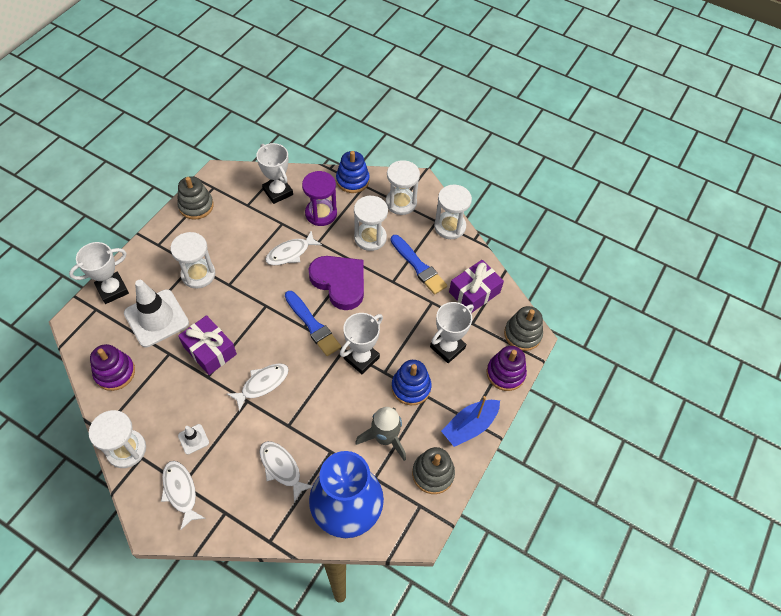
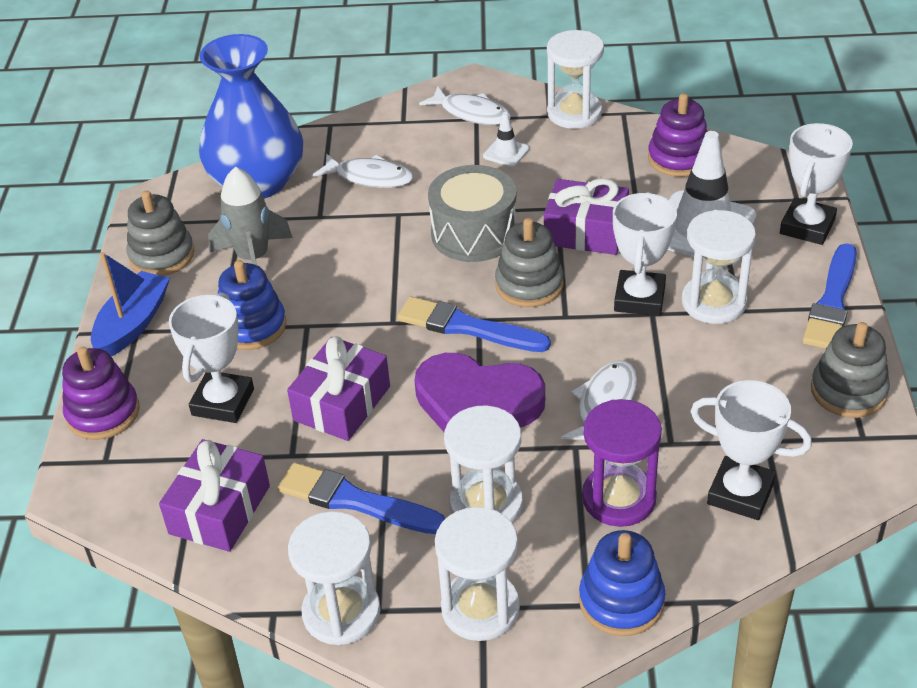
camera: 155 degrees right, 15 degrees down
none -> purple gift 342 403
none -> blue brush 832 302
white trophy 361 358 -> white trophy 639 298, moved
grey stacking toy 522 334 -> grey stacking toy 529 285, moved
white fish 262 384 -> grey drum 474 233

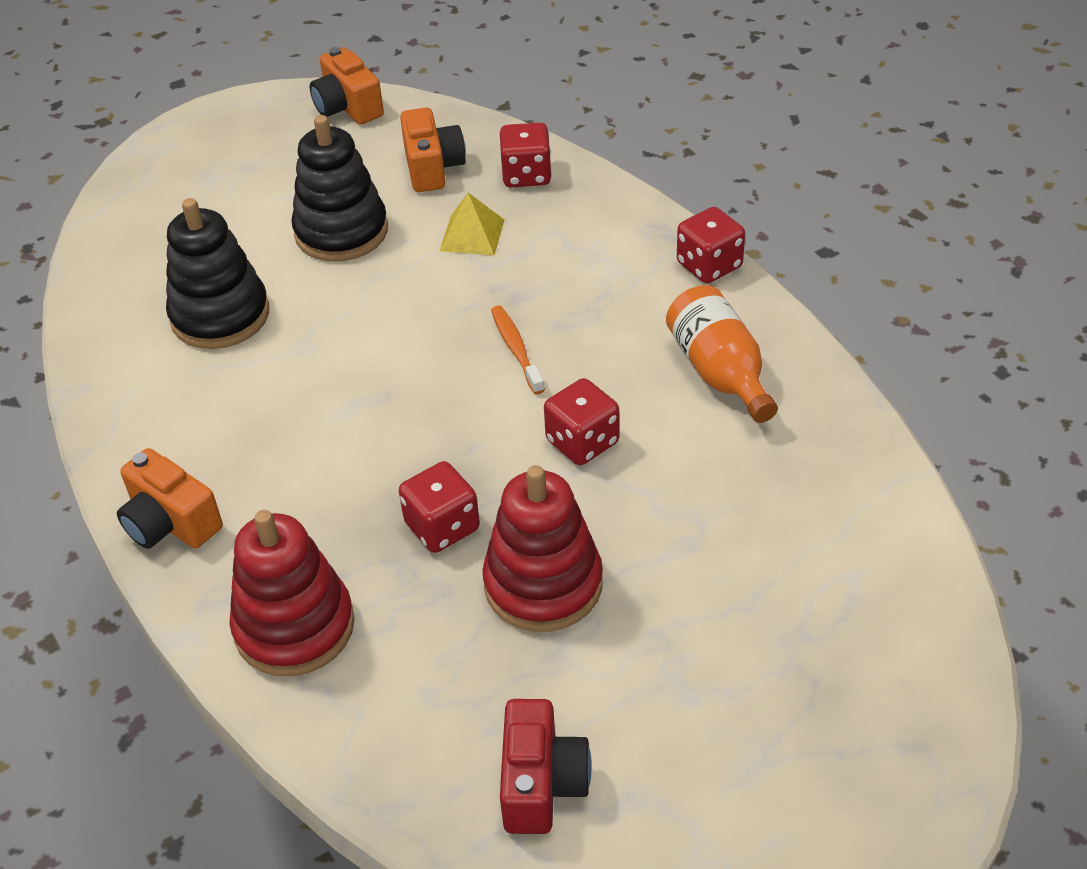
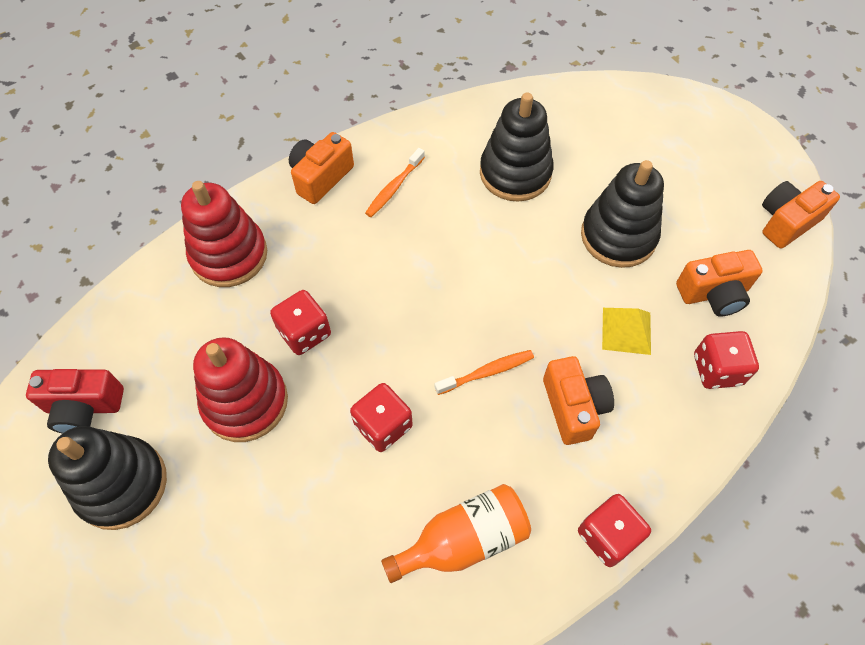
camera: 85 degrees right, 15 degrees up
none -> black stacking toy 122 484
none -> orange toothbrush 394 188
none -> orange camera 573 407

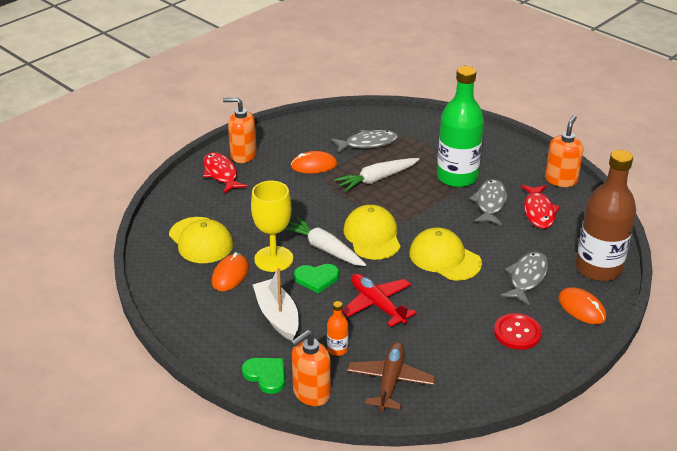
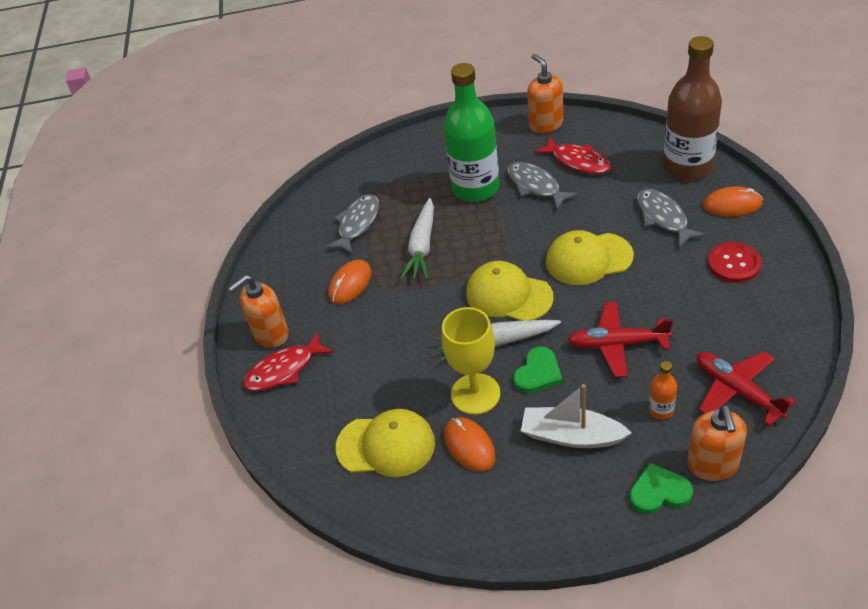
camera: 45 degrees left, 10 degrees up
brown plane 390 381 -> red plane 737 391
red fish 221 174 -> red fish 284 370, 45 degrees counterclockwise

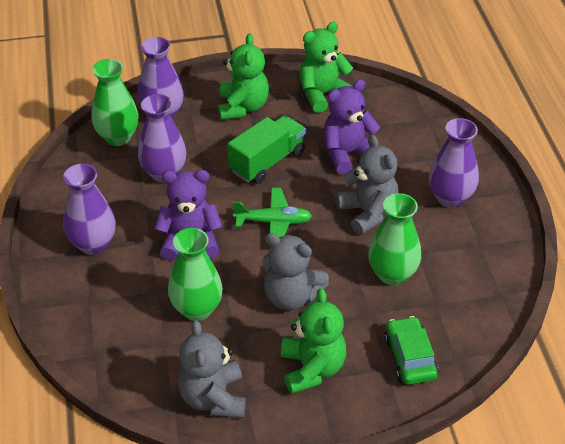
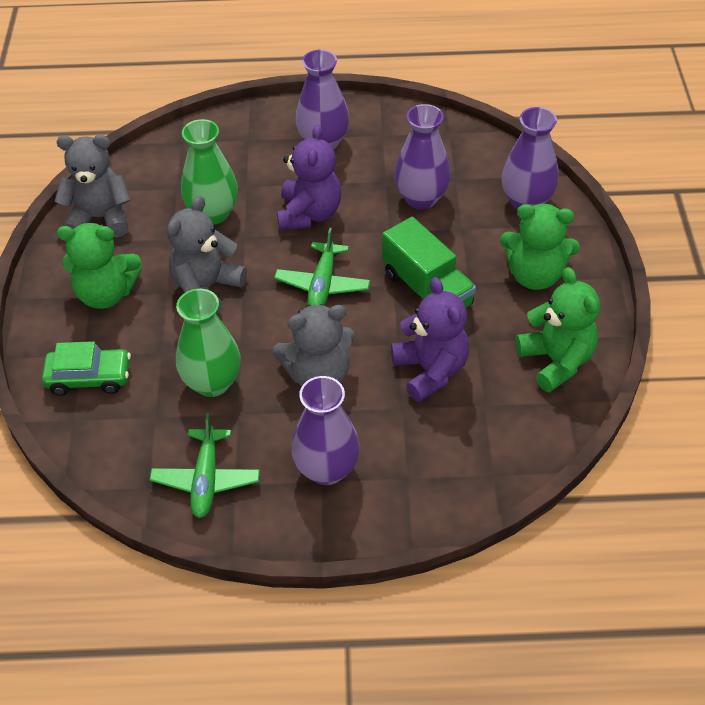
camera: 100 degrees right, 5 degrees up
green vase 118 137 -> none
none -> green plane 206 479

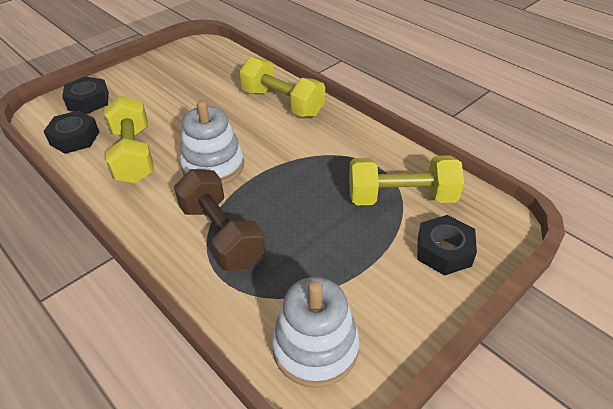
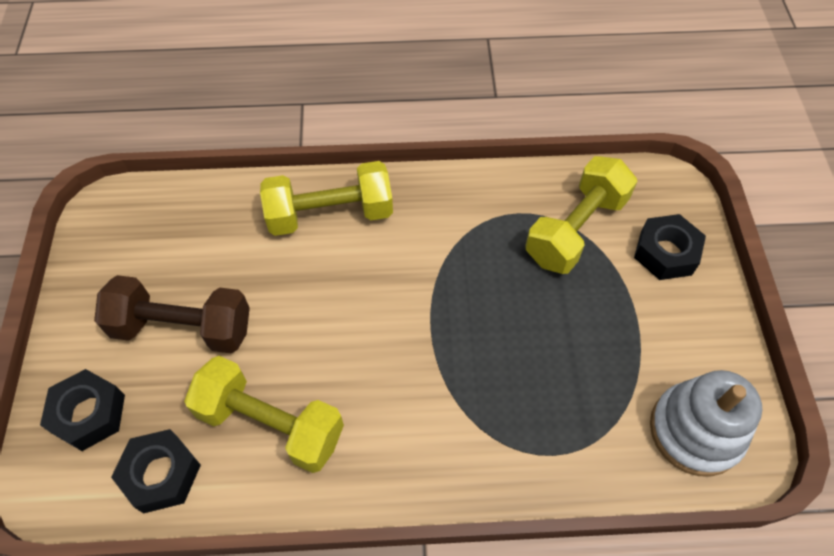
camera: 50 degrees left, 15 degrees up
white stacking toy 213 166 -> none
brown dumbbell 221 234 -> brown dumbbell 183 327, moved

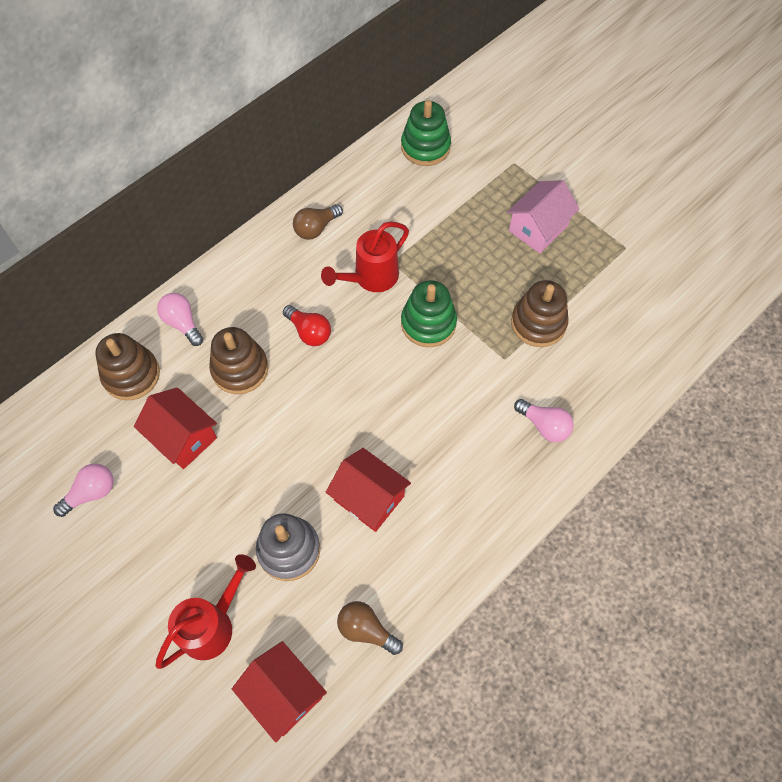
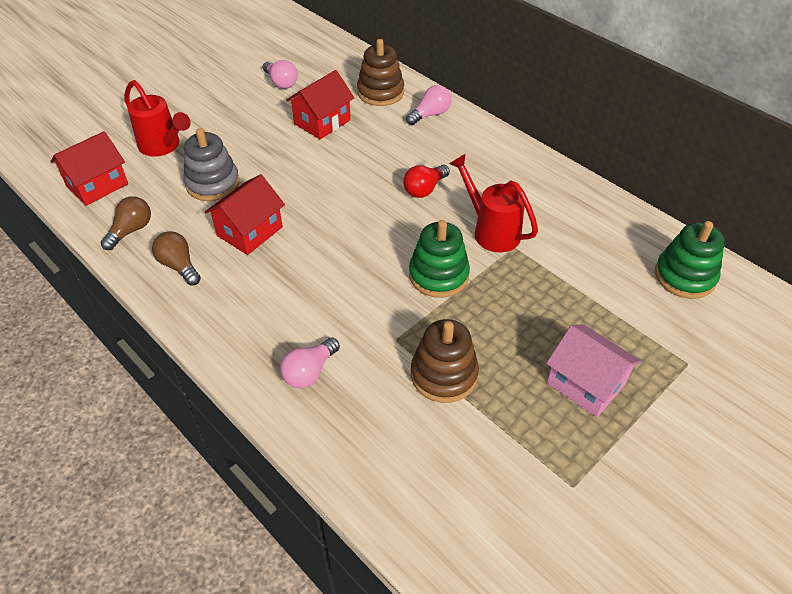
camera: 90 degrees right, 15 degrees down
brown stacking toy 240 369 -> none
brown light bulb 316 228 -> brown light bulb 179 266, moved

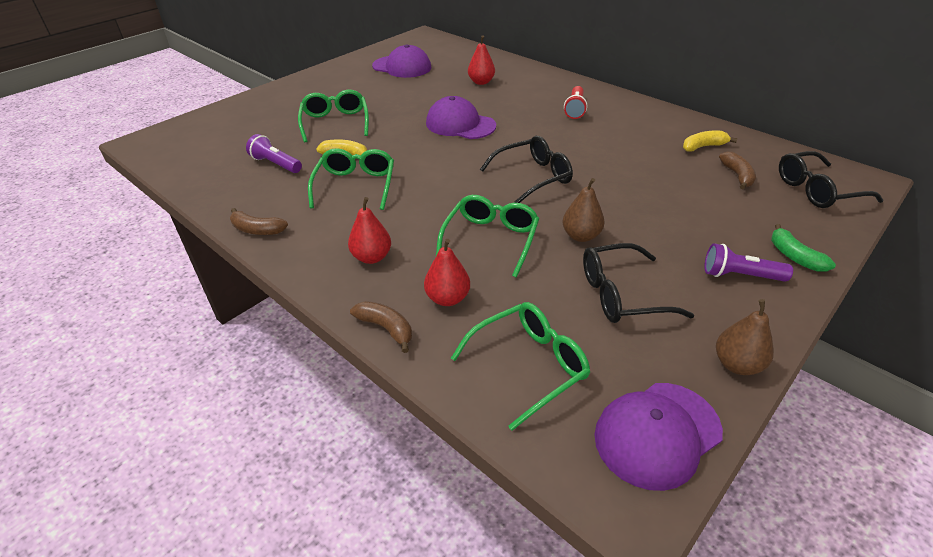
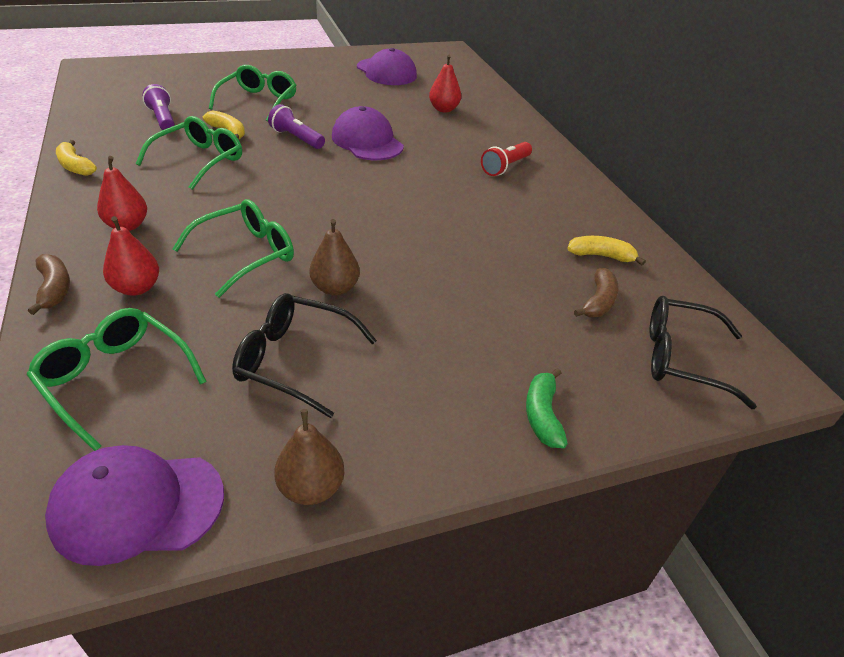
camera: 25 degrees right, 0 degrees up
black glasses 532 177 -> none
purple flashlight 740 275 -> purple flashlight 296 138, moved
brown banana 257 230 -> yellow banana 75 166
green glasses 527 366 -> green glasses 116 380, 135 degrees counterclockwise

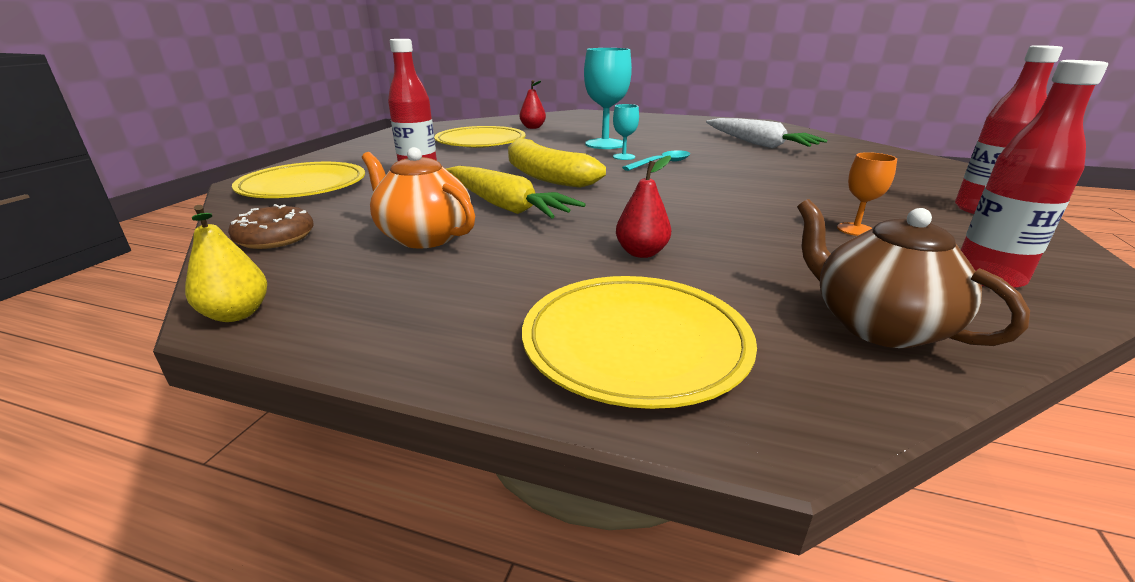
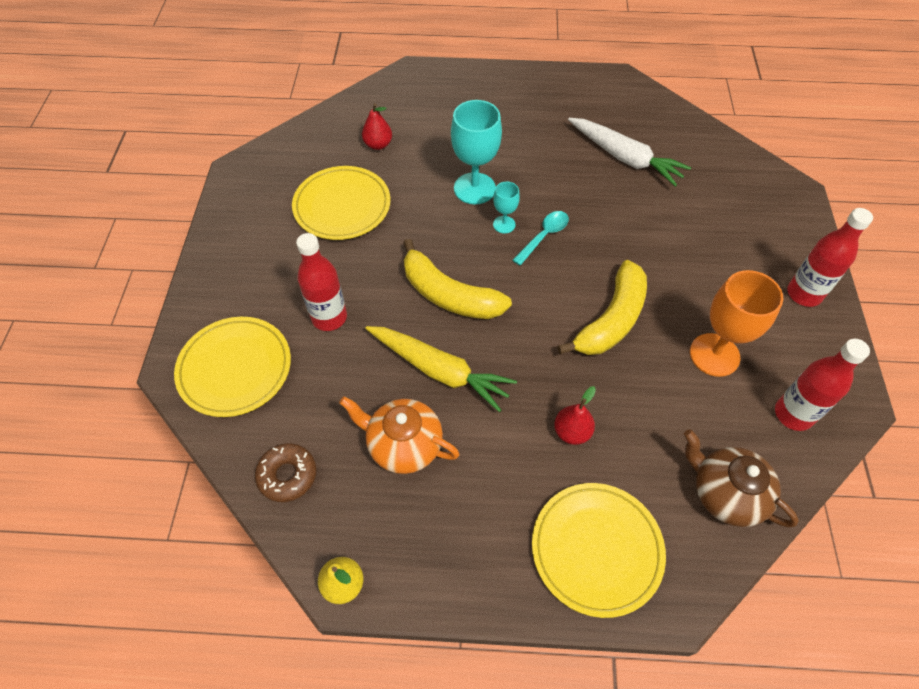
camera: 15 degrees left, 30 degrees up
none -> yellow banana 611 320
orange goblet 855 229 -> orange goblet 714 355, x1.94

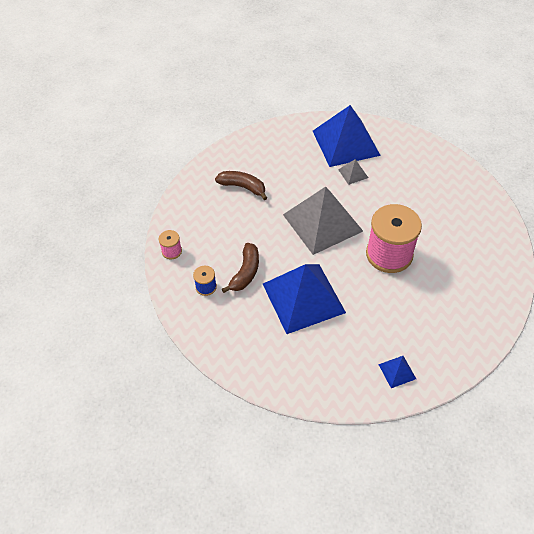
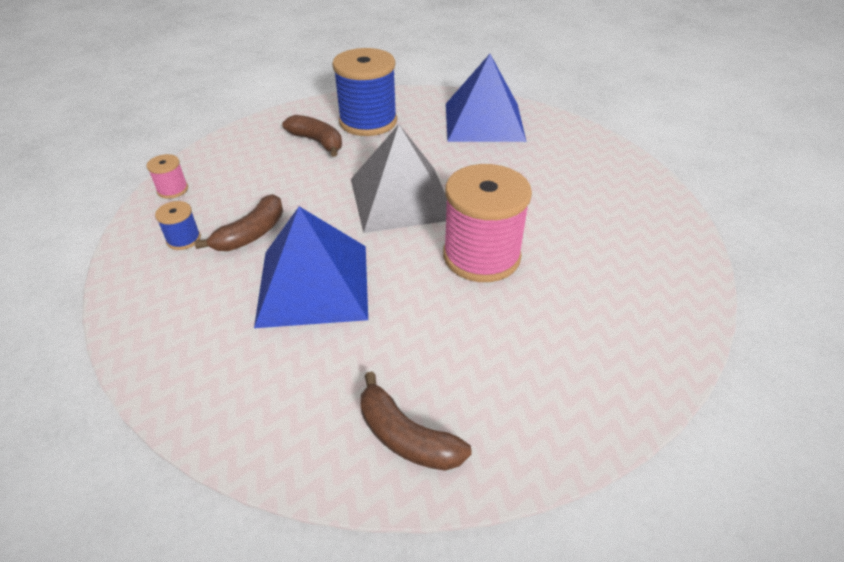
camera: 15 degrees right, 10 degrees down
grey pyramid 353 173 -> none
none -> blue spool 368 122
blue pyramid 397 371 -> brown banana 406 437

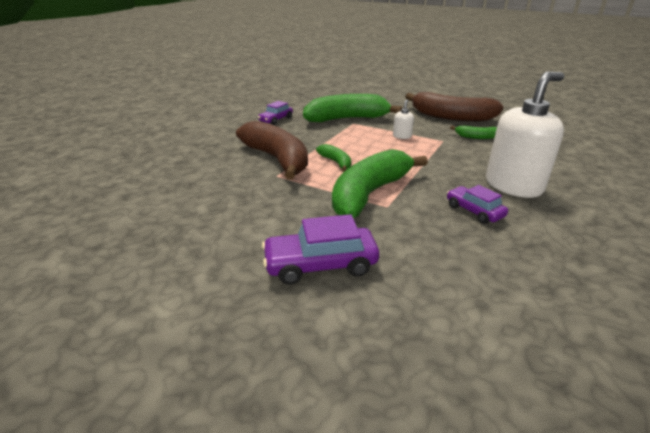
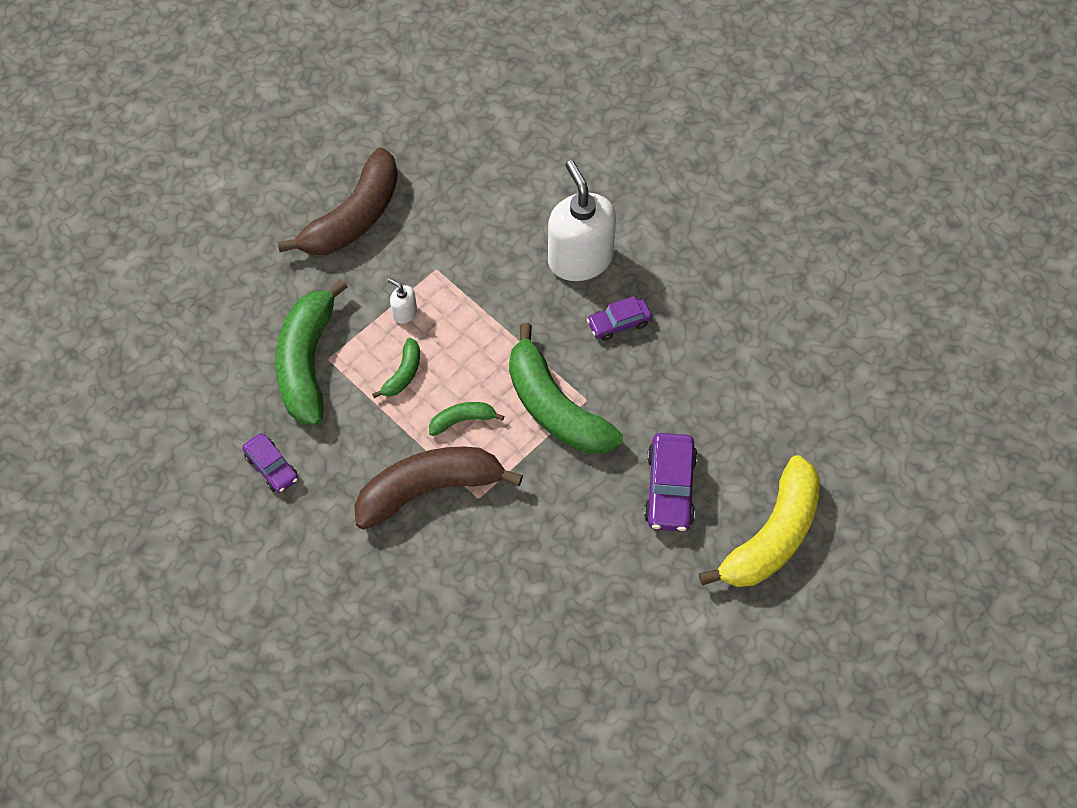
camera: 75 degrees left, 30 degrees up
none -> yellow banana 772 536
green banana 476 137 -> green banana 403 374, moved

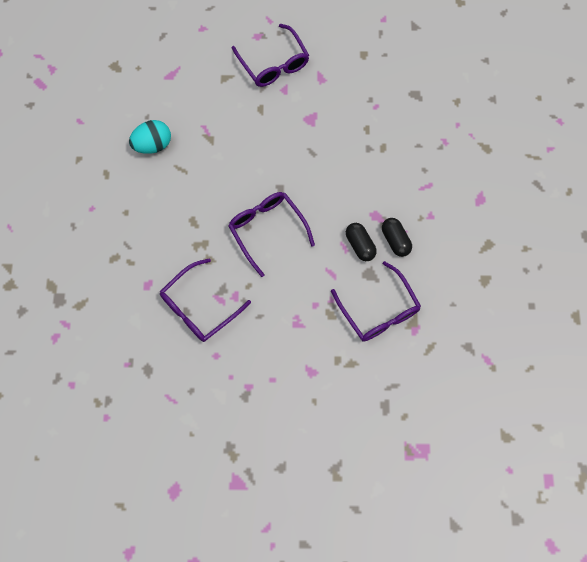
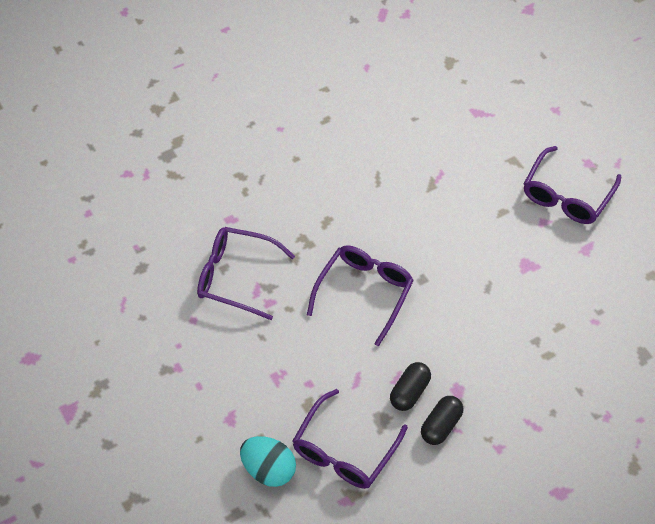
camera: 60 degrees right, 15 degrees down
turquoise egg 153 145 -> turquoise egg 269 470, moved

